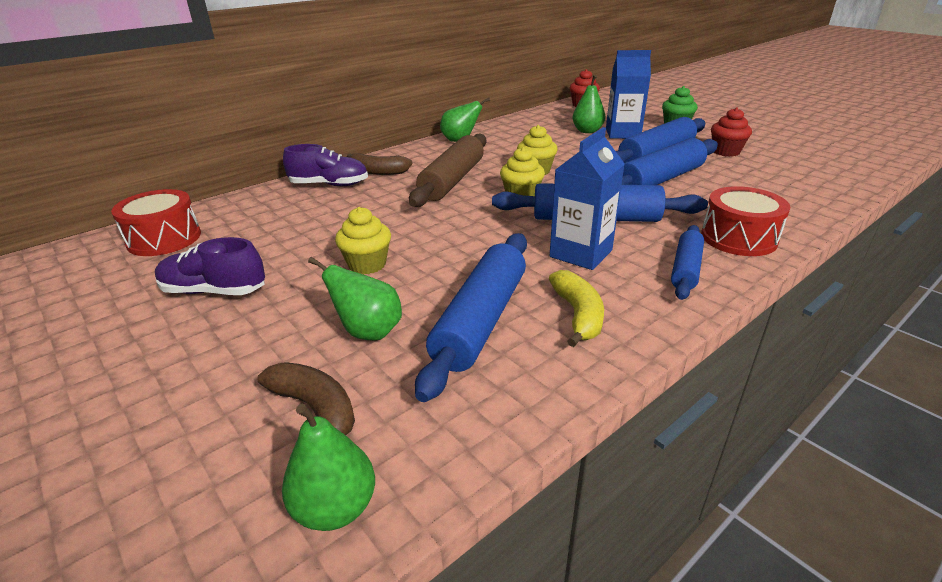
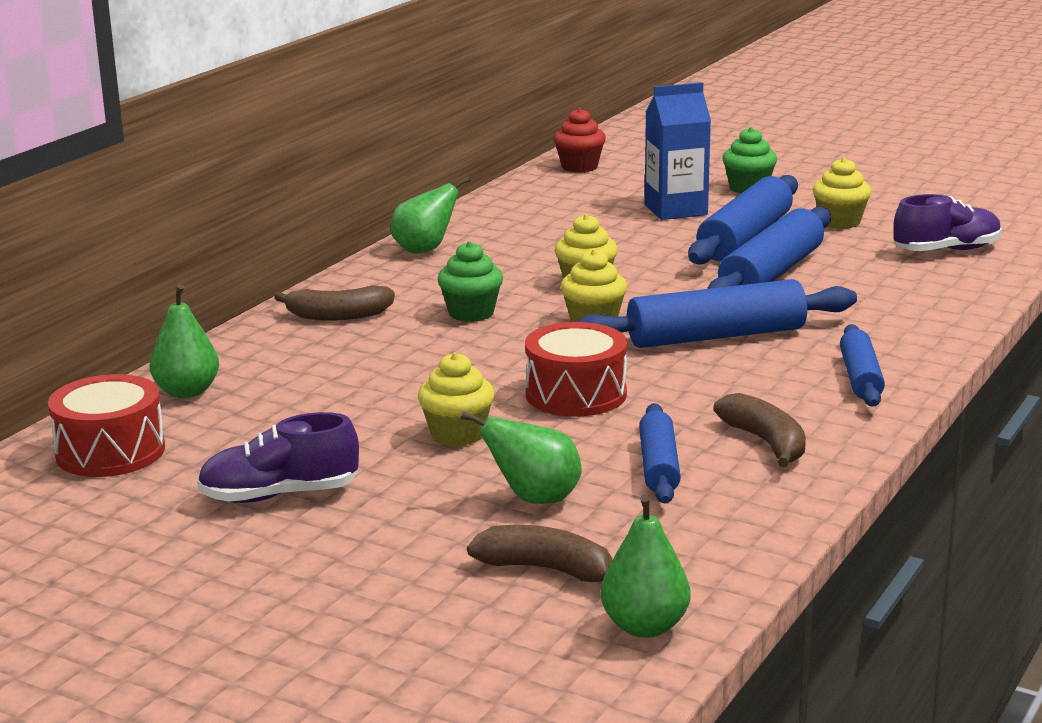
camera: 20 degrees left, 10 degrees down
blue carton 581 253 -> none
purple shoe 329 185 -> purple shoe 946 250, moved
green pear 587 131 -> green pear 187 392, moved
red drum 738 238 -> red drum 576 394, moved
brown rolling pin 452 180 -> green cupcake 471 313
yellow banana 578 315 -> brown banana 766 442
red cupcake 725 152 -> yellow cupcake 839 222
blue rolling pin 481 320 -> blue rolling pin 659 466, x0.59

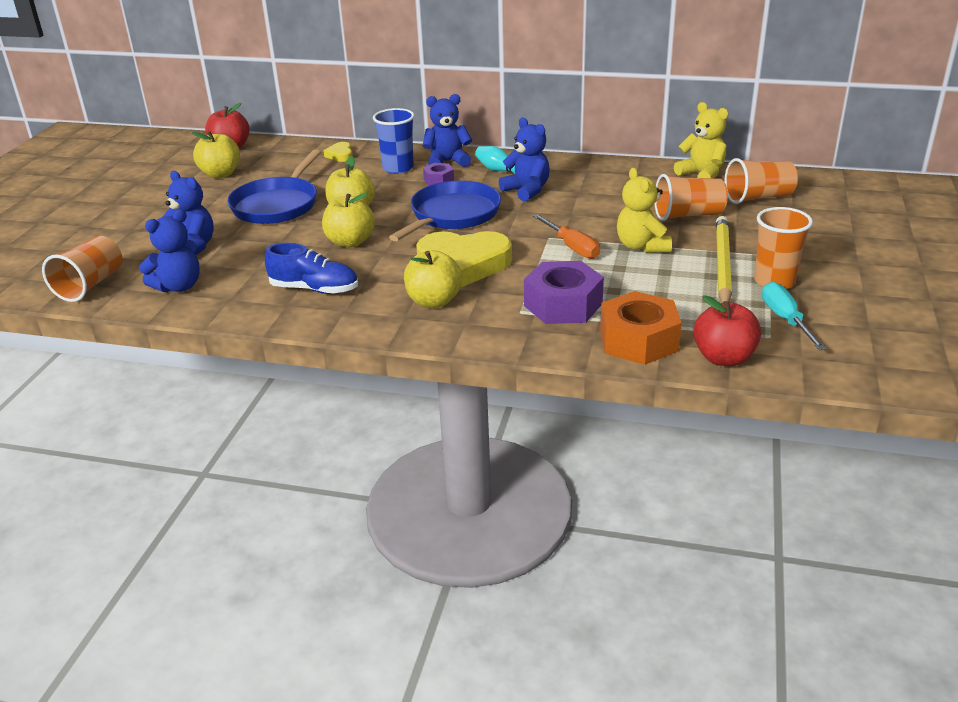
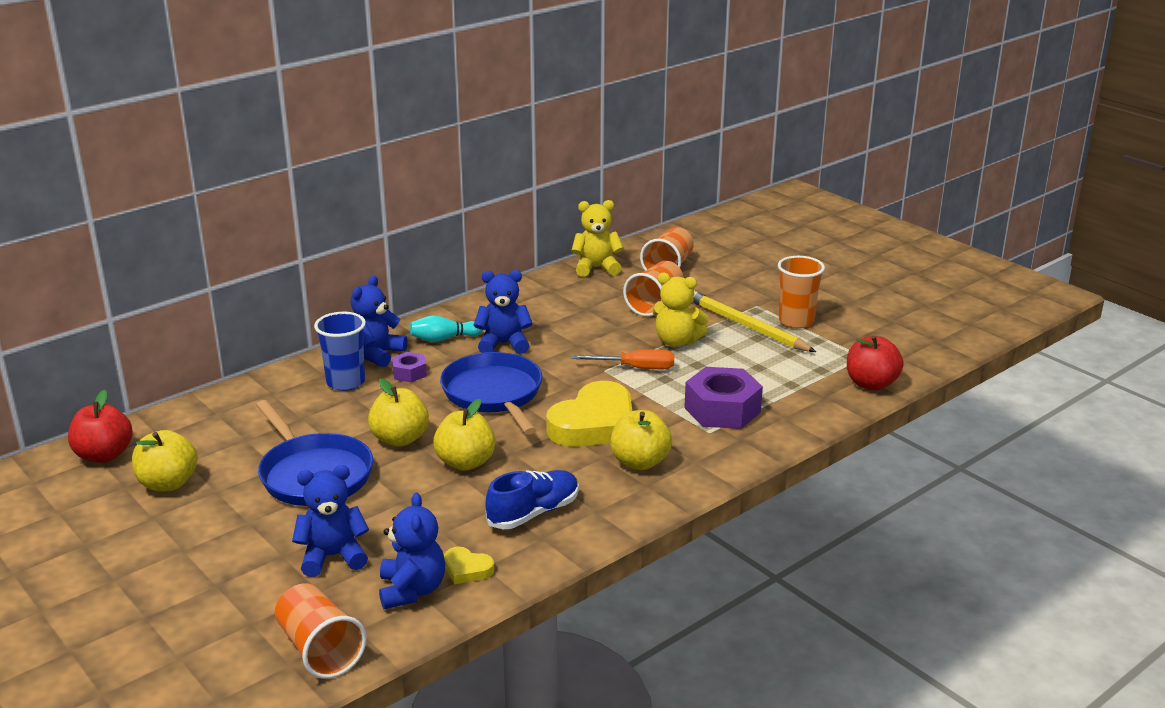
camera: 55 degrees left, 5 degrees down
orange nut 638 340 -> none
turquoise screwdriver 785 319 -> none
yellow heart 340 155 -> yellow heart 467 569, moved

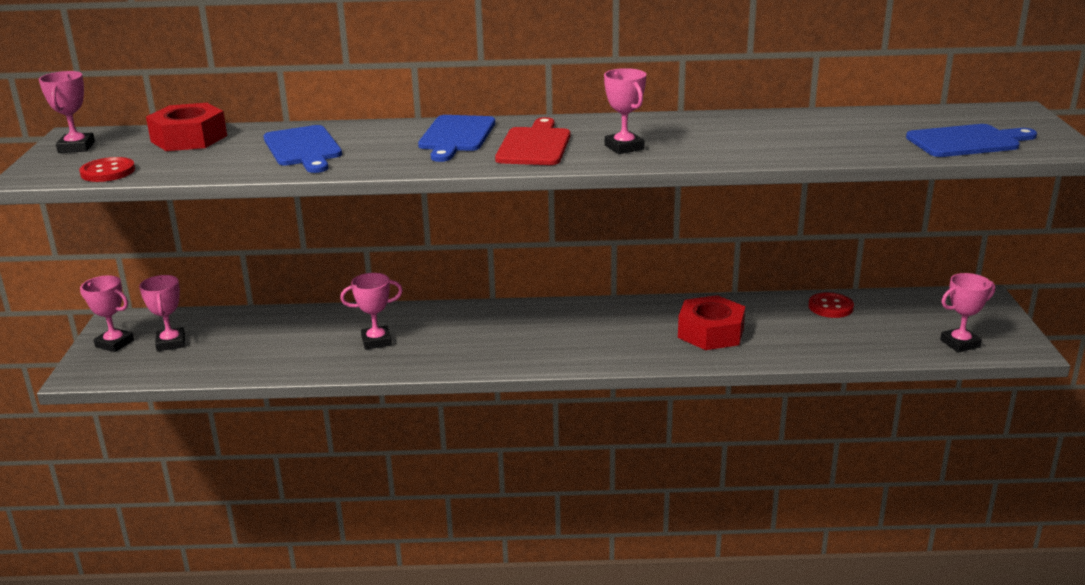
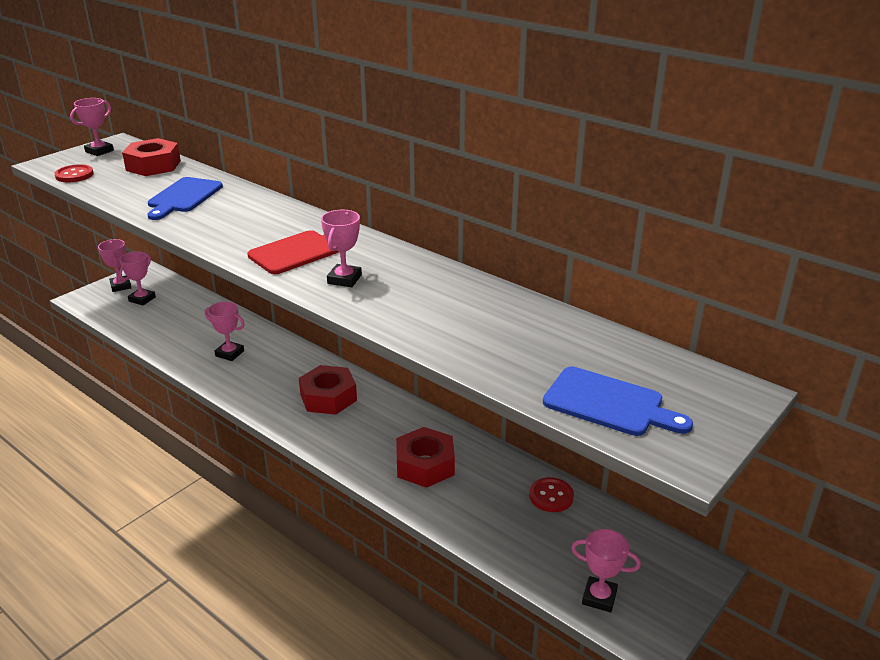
camera: 40 degrees right, 5 degrees up
blue cutting board 456 136 -> none
none -> red nut 328 397

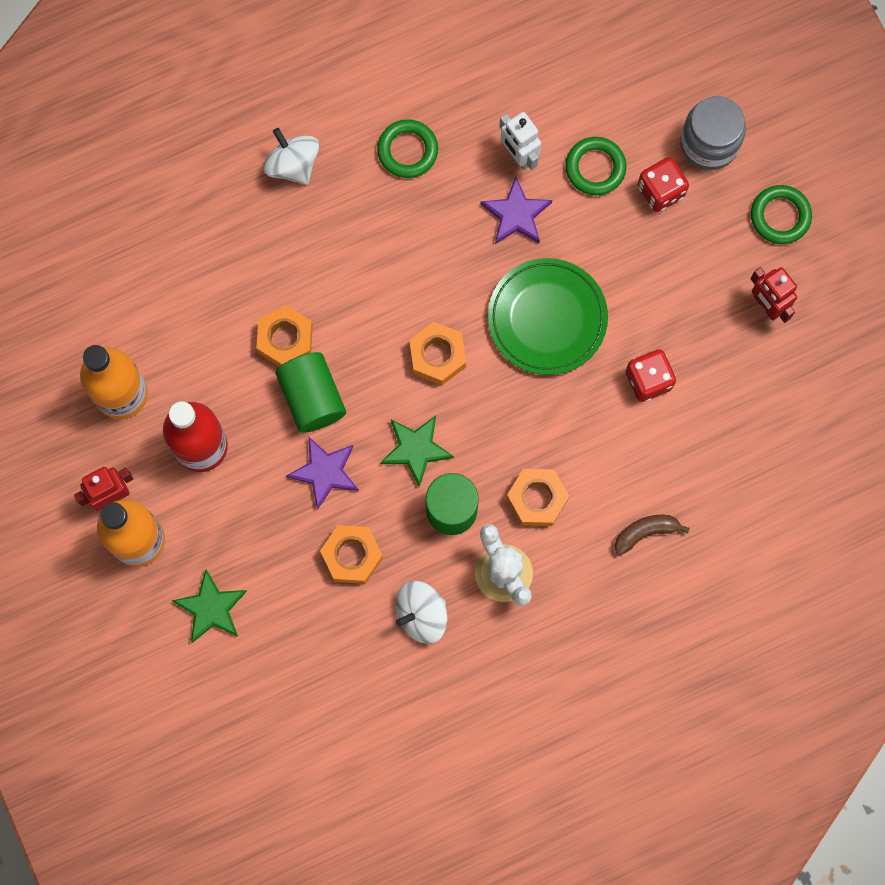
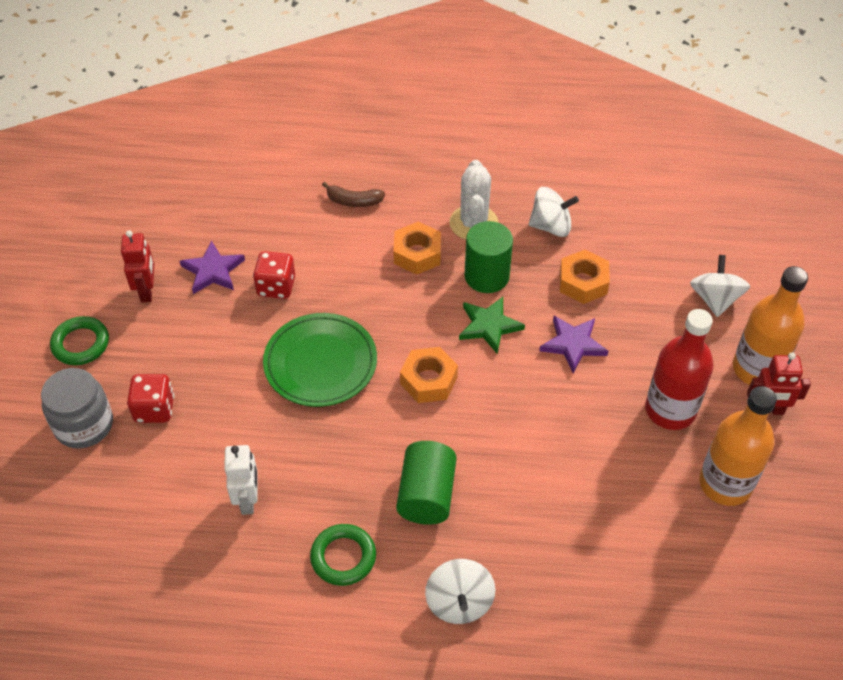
camera: 150 degrees left, 25 degrees down
orange nut 285 340 -> none
green ring 595 168 -> none
green cylinder 312 398 -> green cylinder 426 495, moved
purple star 516 214 -> purple star 213 271, moved
green star 211 608 -> white spinning top 715 299

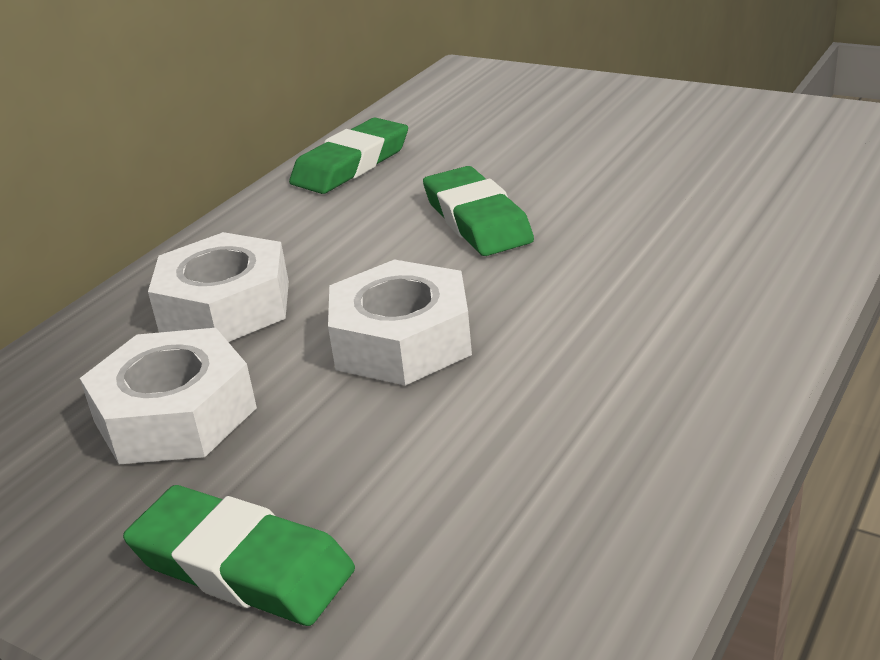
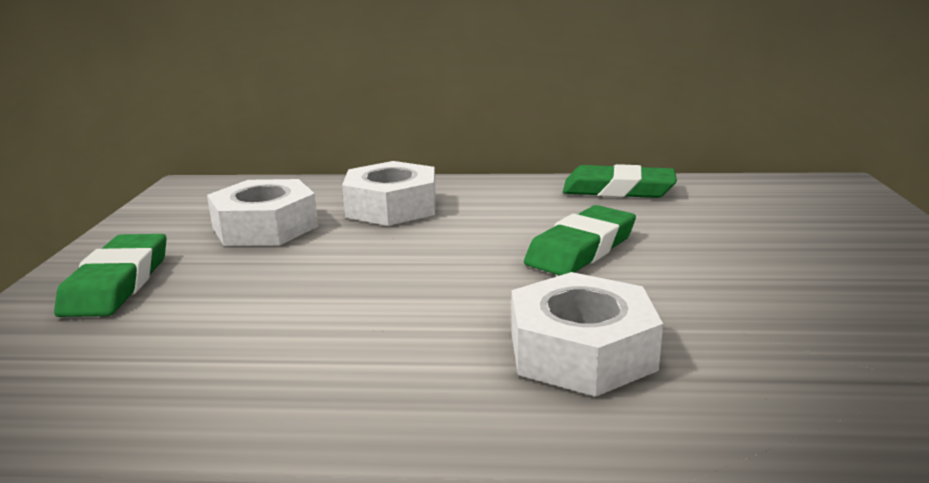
camera: 60 degrees right, 10 degrees down
white nut 402 340 -> white nut 581 351, moved

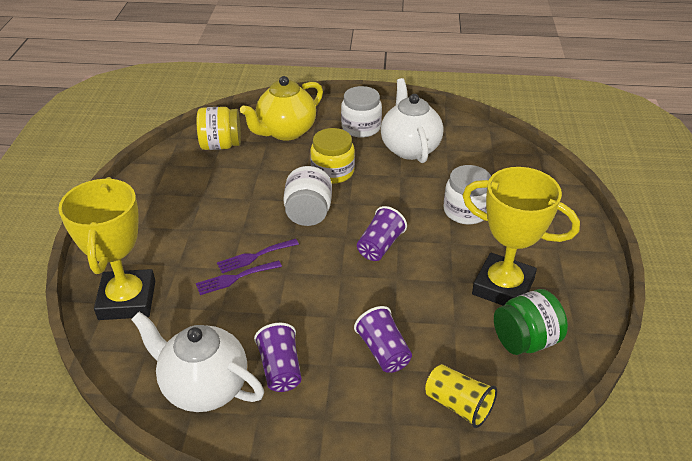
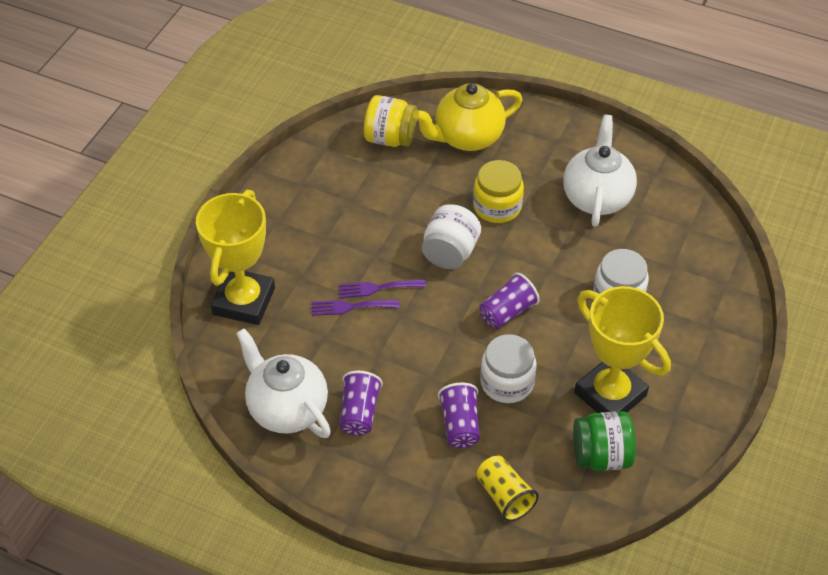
camera: 20 degrees right, 10 degrees up
white jar 361 127 -> white jar 507 382, moved

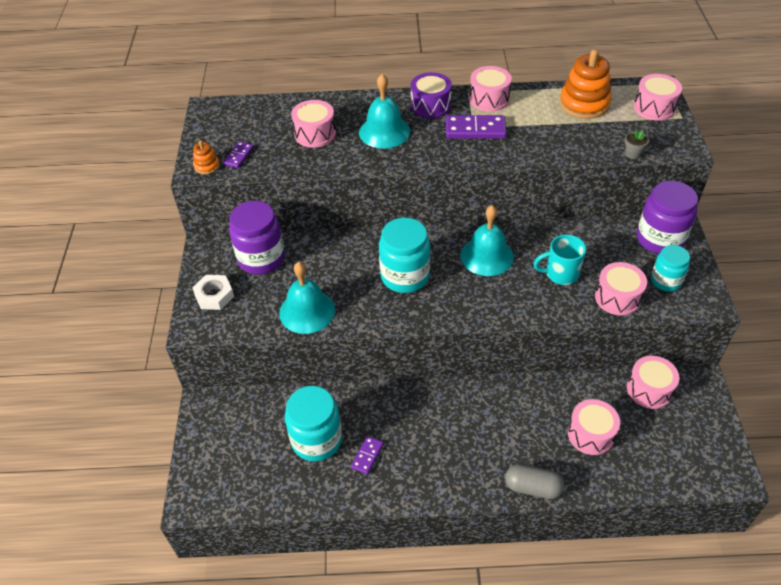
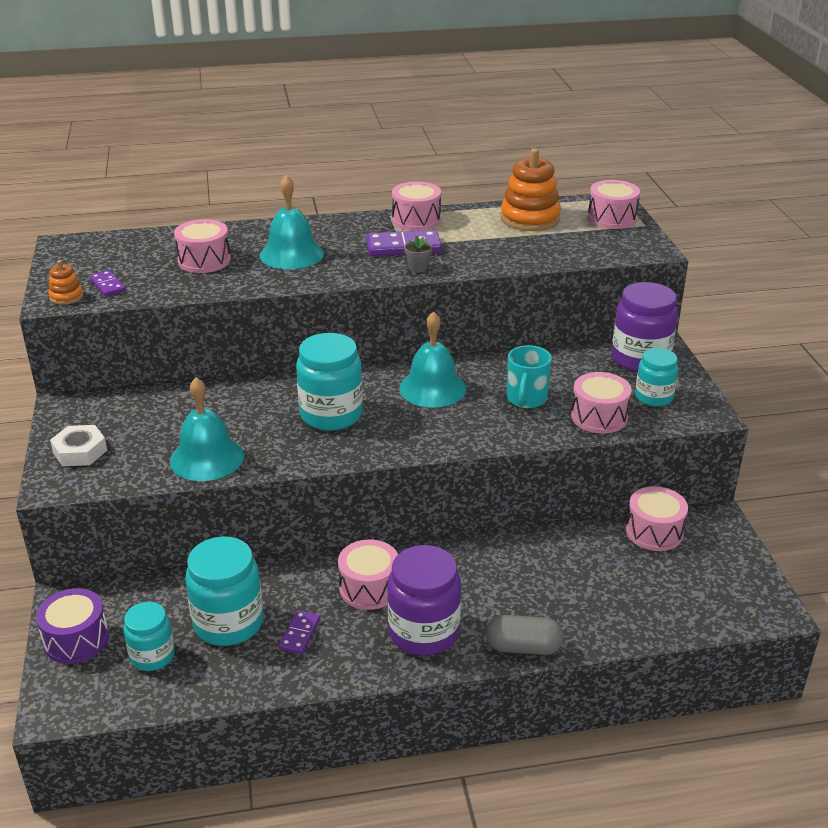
camera: 10 degrees left, 15 degrees down
none -> turquoise jar 152 656
purple jar 261 258 -> purple jar 423 632, moved
purple drum 430 105 -> purple drum 76 639, moved
pink drum 590 434 -> pink drum 369 588, moved
grey flower pot 633 154 -> grey flower pot 418 268, moved
purple domino 238 156 -> purple domino 107 285, 45 degrees counterclockwise
turquoise mug 560 274 -> turquoise mug 526 399, 60 degrees counterclockwise

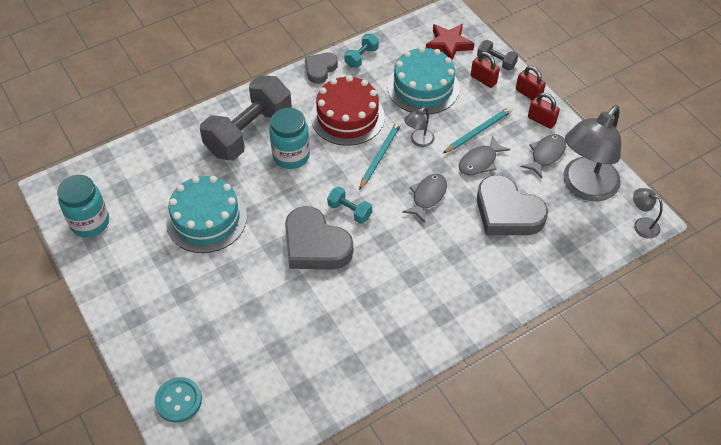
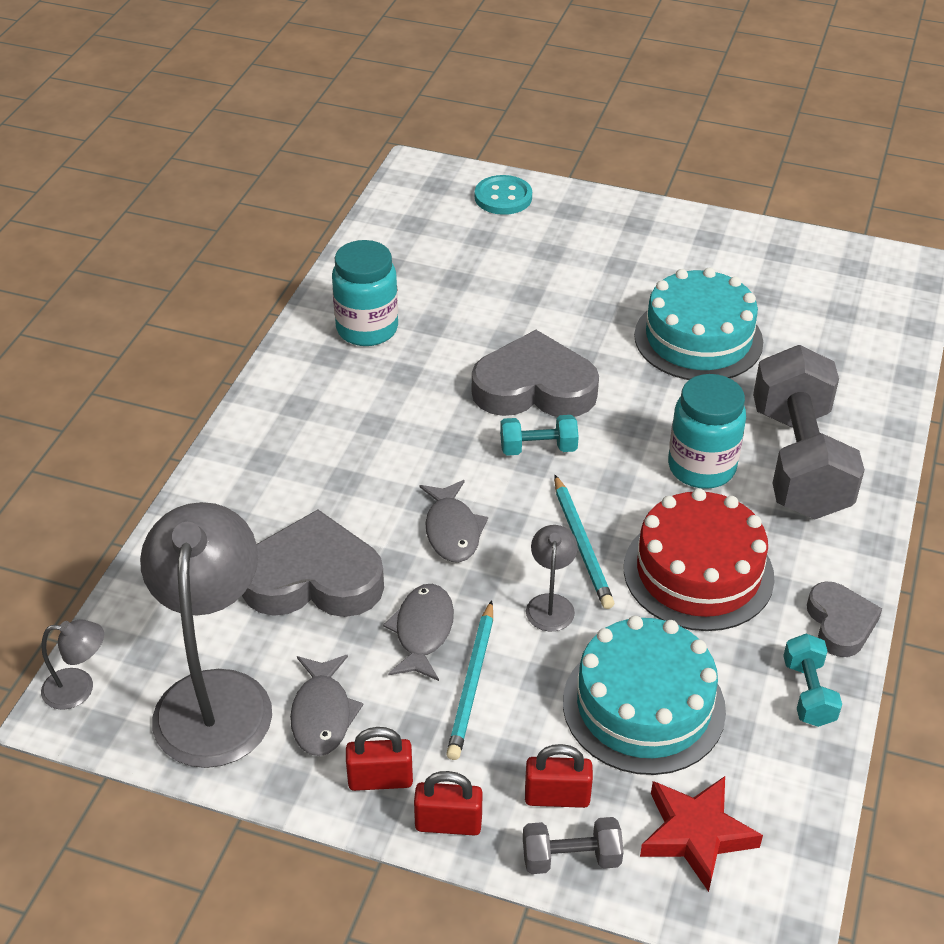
camera: 140 degrees right, 10 degrees down
turquoise jar 90 223 -> turquoise jar 367 329, moved

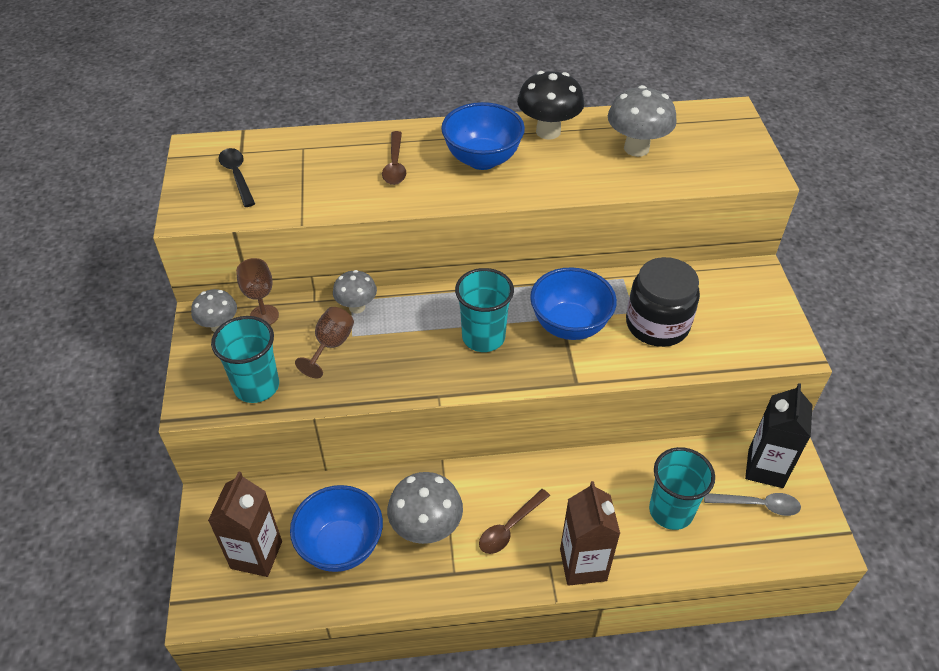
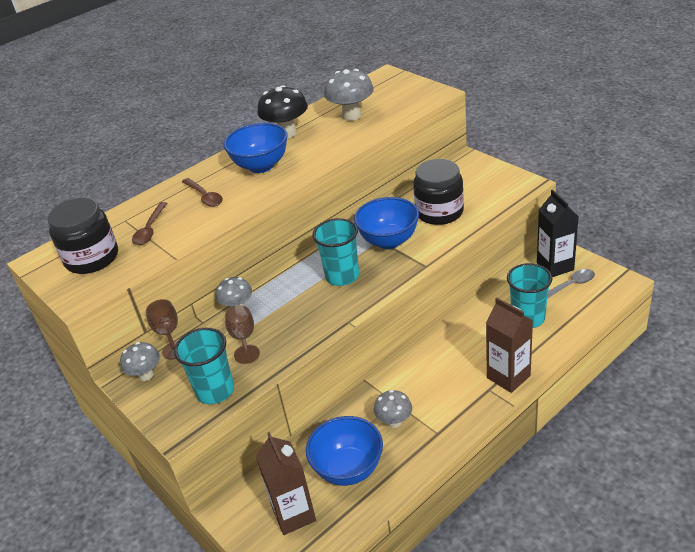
camera: 30 degrees left, 10 degrees down
brown spoon 509 528 -> brown spoon 150 229, moved
black spoon 237 175 -> black jar 92 258
grey mushroom 426 529 -> grey mushroom 394 422, x0.64

